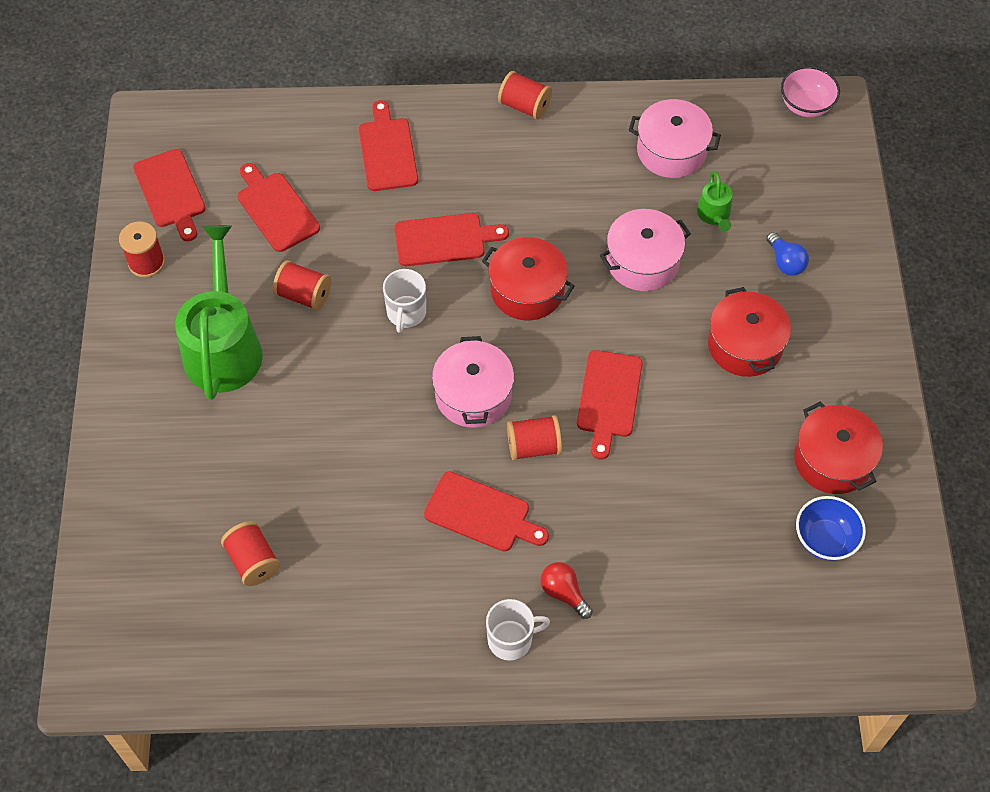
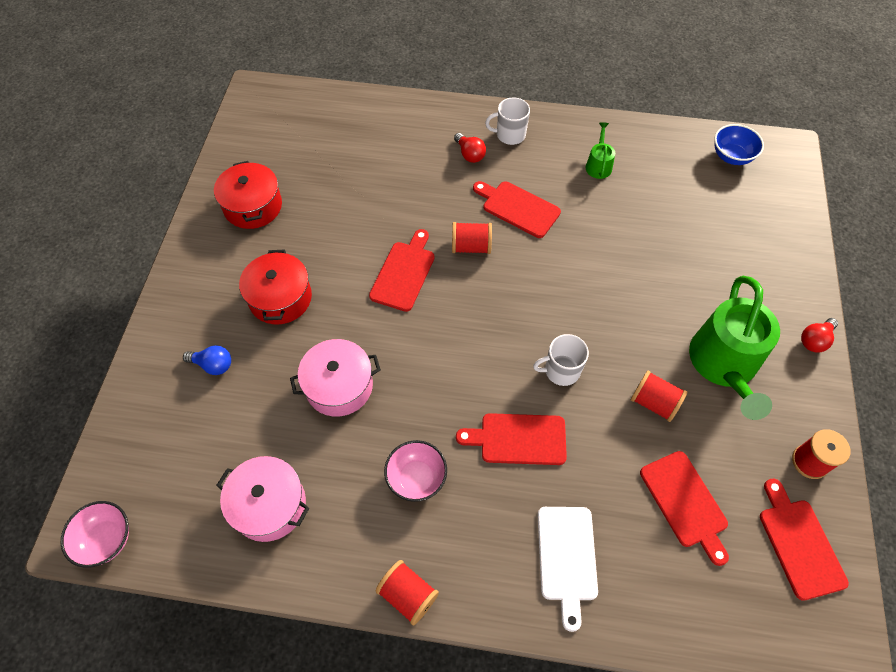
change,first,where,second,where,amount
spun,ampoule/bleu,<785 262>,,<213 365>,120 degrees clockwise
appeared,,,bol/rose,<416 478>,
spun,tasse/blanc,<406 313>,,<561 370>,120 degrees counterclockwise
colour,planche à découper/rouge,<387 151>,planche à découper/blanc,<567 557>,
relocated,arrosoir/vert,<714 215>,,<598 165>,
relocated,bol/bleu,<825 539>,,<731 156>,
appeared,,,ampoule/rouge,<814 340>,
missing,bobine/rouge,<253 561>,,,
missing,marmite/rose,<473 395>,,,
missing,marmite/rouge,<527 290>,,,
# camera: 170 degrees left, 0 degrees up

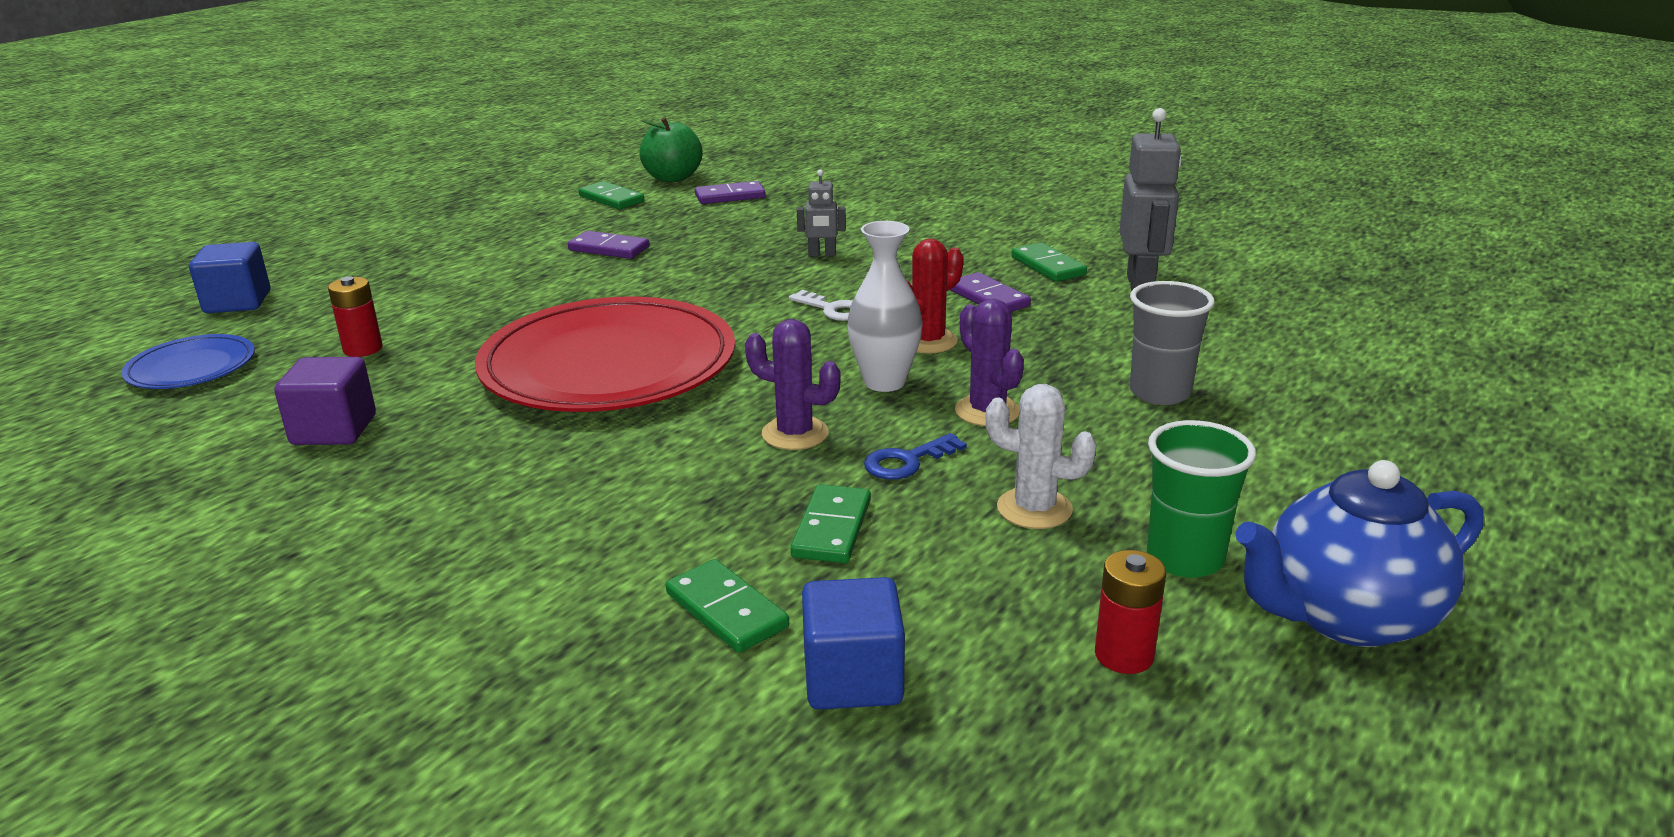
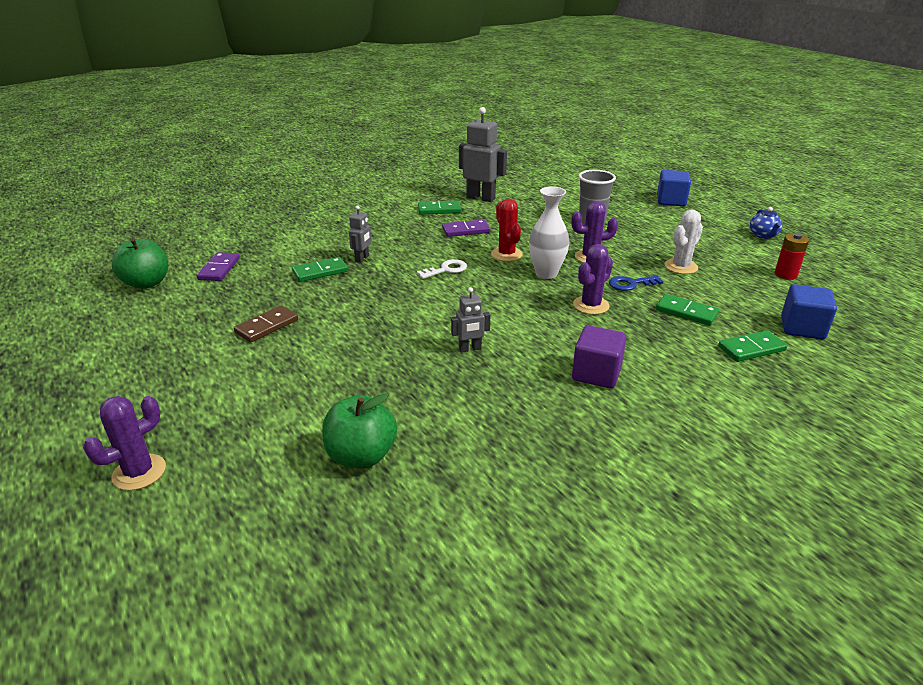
change,first,where,second,where,amount
appeared,,,cactus/violet,<139 472>,
colour,domino/violet,<609 249>,domino/marron,<267 326>,
relocated,domino/vert,<611 199>,,<320 272>,
exchanged,pile/rouge,<363 349>,pomme/vert,<361 456>,
exchanged,assiette/rouge,<609 365>,robot/gris,<470 349>,
relocated,cube/violet,<334 430>,,<596 374>,
spun,clé/bleu,<907 461>,,<630 284>,90 degrees clockwise
relocated,cube/bleu,<238 302>,,<671 201>,
size,théière/bleu,<1345 616>,,<763 235>,x0.49
missing,assiette/bleu,<191 367>,,,
missing,gobelet/vert,<1184 558>,,,
# camera: 70 degrees left, 5 degrees up

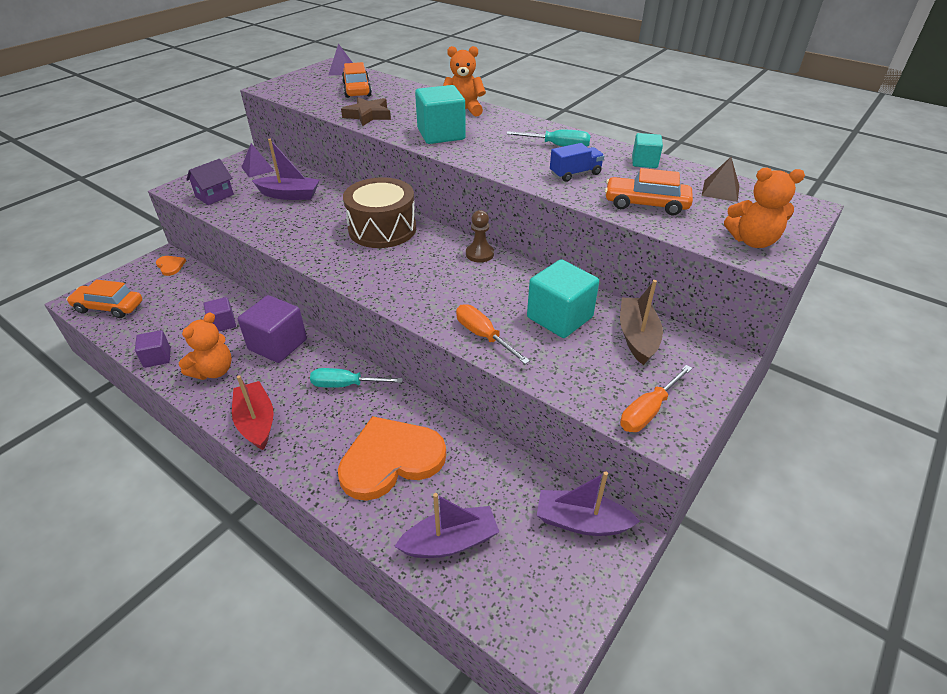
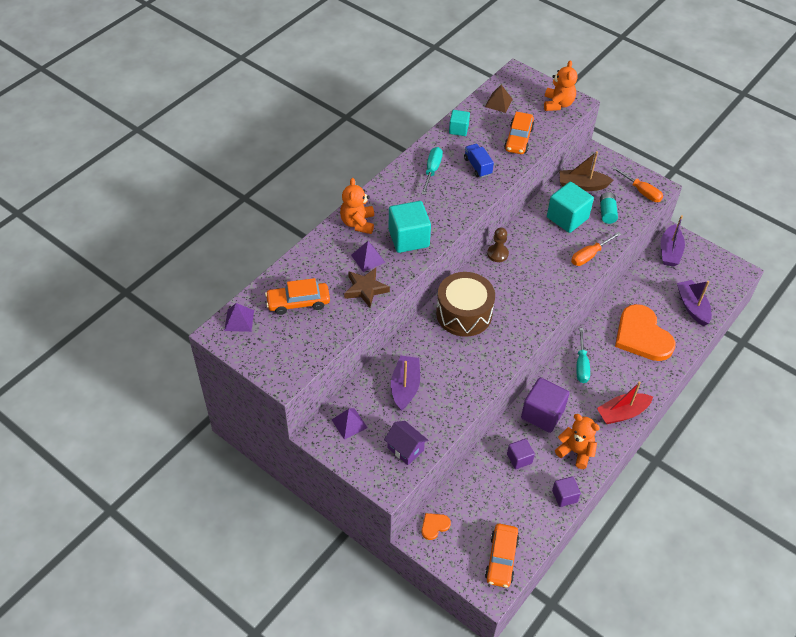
change,first,where,second,where,amount
appeared,,,pyramide/violet,<368 258>,
appeared,,,pile/turquoise,<607 213>,
# camera: 90 degrees left, 10 degrees up

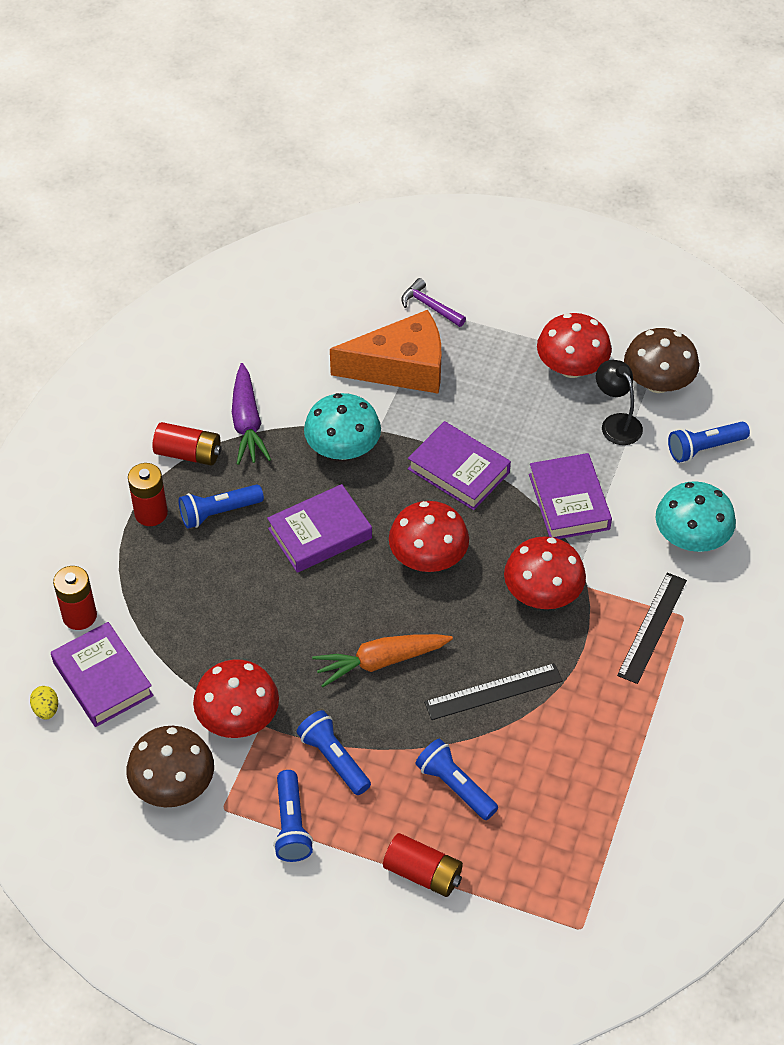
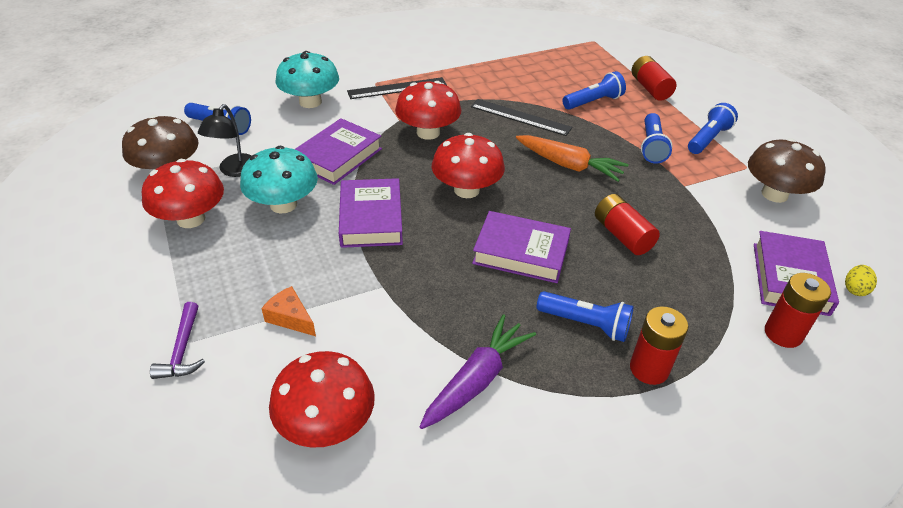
change,first,where,second,where,amount
relocated,champignon/turquoise,<343 449>,,<283 204>,
size,fromage/orange,<401 367>,,<290 318>,x0.43
relocated,champignon/rouge,<238 718>,,<326 424>,
spun,lampe de poche/bleu,<455 786>,,<593 102>,120 degrees counterclockwise
relocated,pile/rouge,<188 453>,,<622 235>,
# camera: 135 degrees left, 10 degrees down

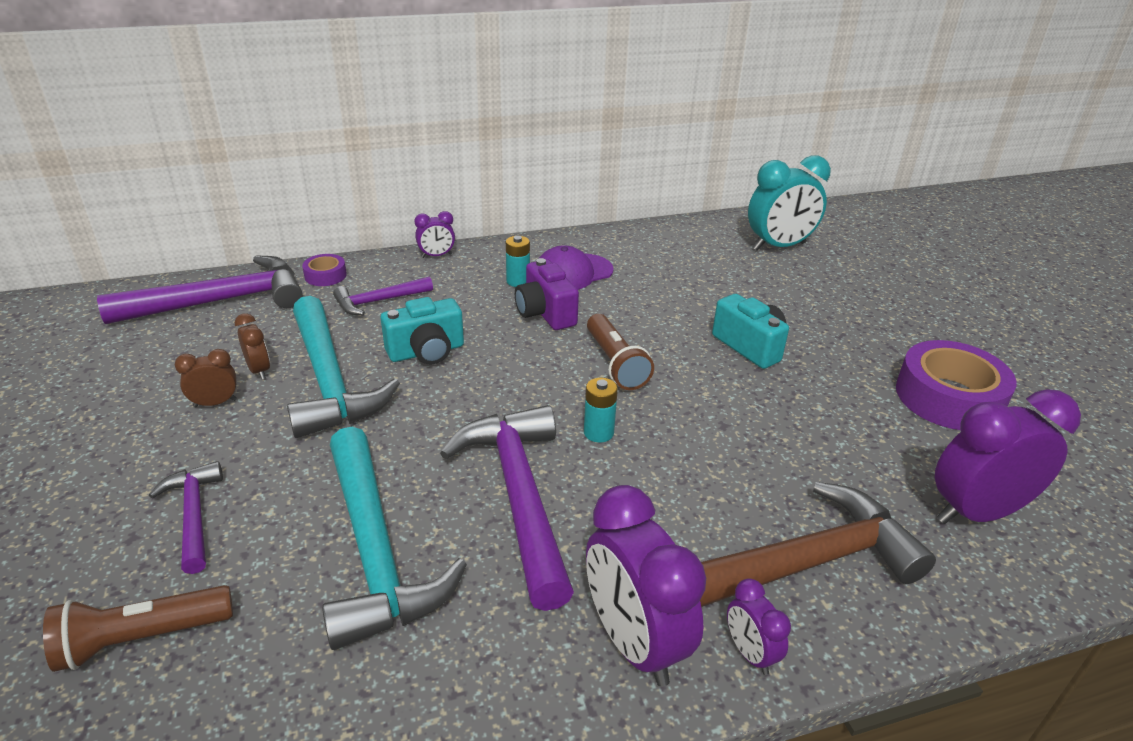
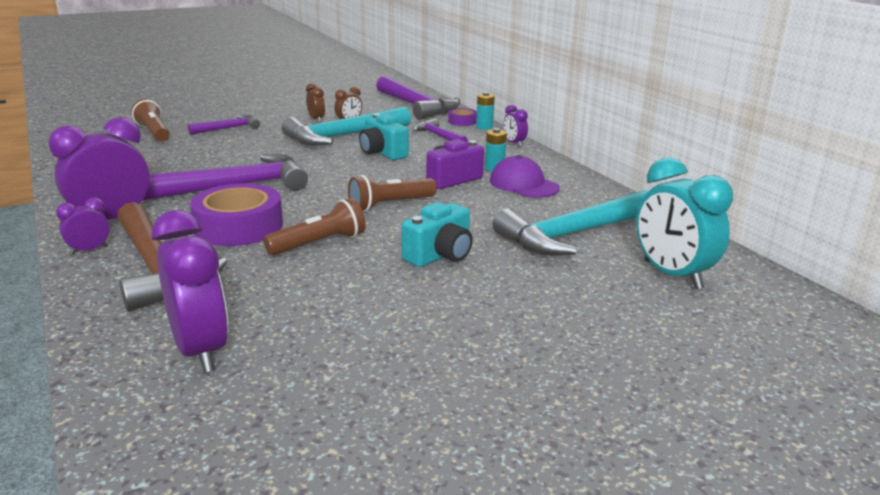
change,first,where,second,where,amount
relocated,ruban adhésif/violet,<948 397>,,<238 226>,
appeared,,,lampe de poche/marron,<319 243>,
relocated,pile/turquoise,<598 433>,,<484 127>,
relocated,marteau/turquoise,<376 551>,,<572 234>,
# camera: 80 degrees right, 10 degrees down

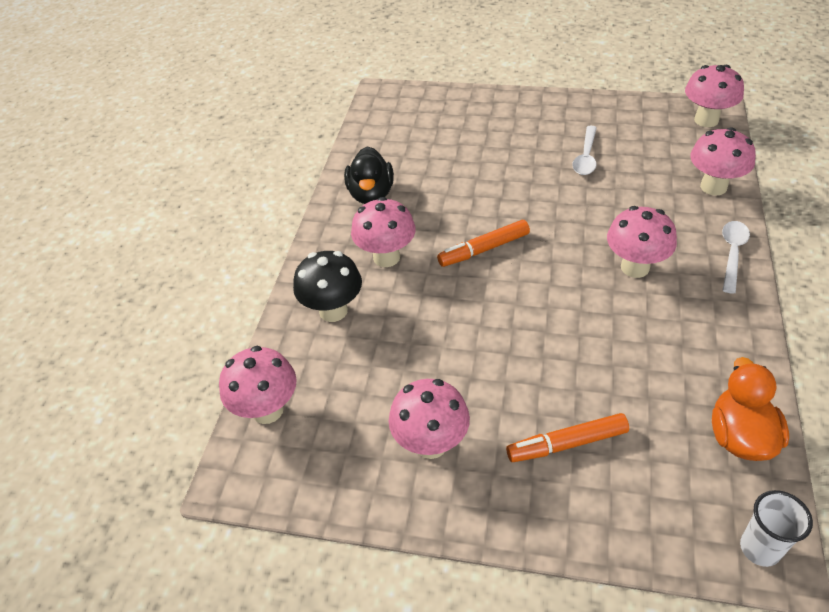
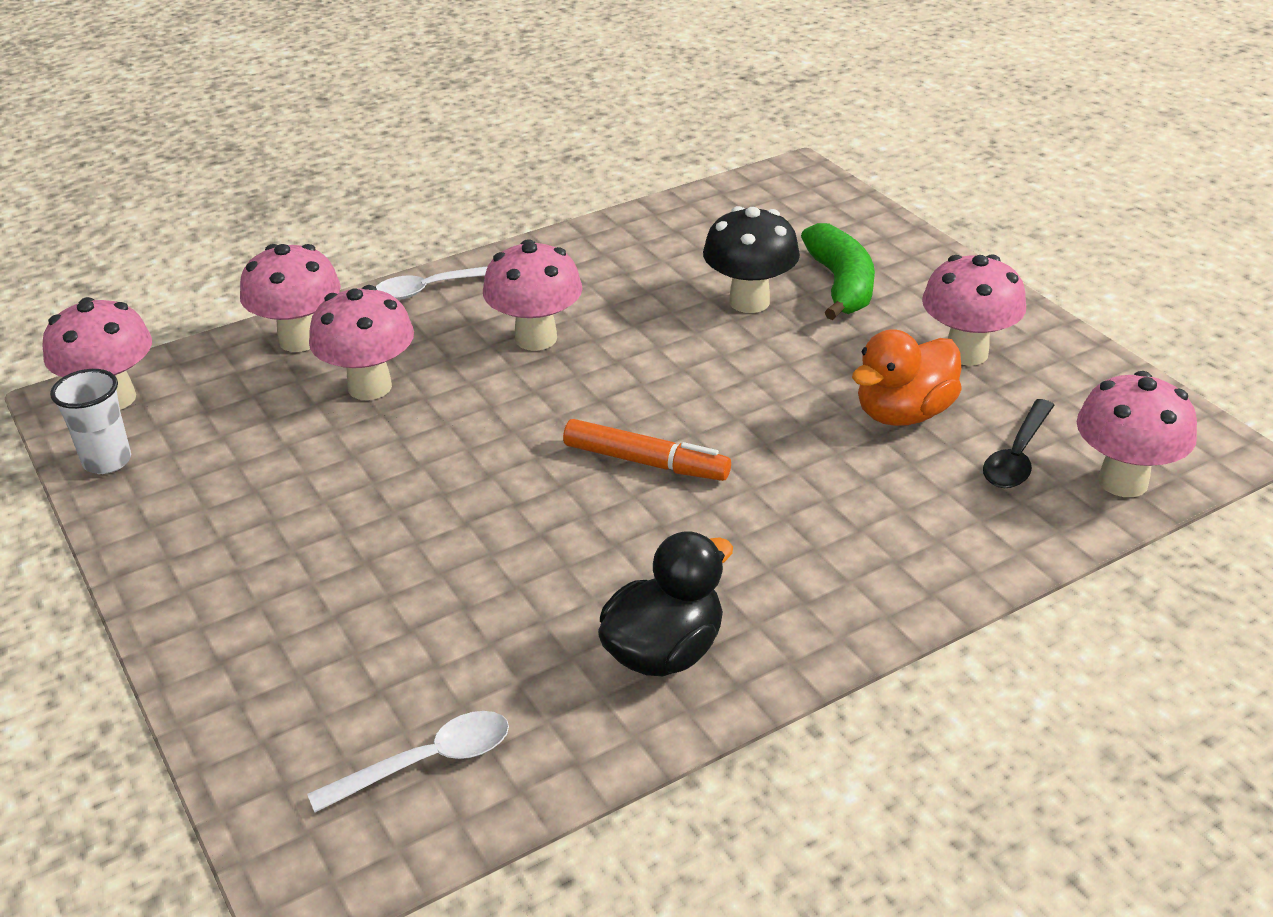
change,first,where,second,where,amount
relocated,gobelet/blanc,<760 548>,,<107 461>,
relocated,cuillère/blanc,<586 157>,,<427 762>,
relocated,champignon/rose,<386 257>,,<370 387>,
relocated,champignon/noir,<333 311>,,<749 301>,
exchanged,feutre/orange,<566 443>,banane/vert,<841 285>,
relocated,canard/orange,<740 436>,,<903 413>,
appeared,,,cuillère/noir,<1017 456>,
# camera: 135 degrees left, 10 degrees down

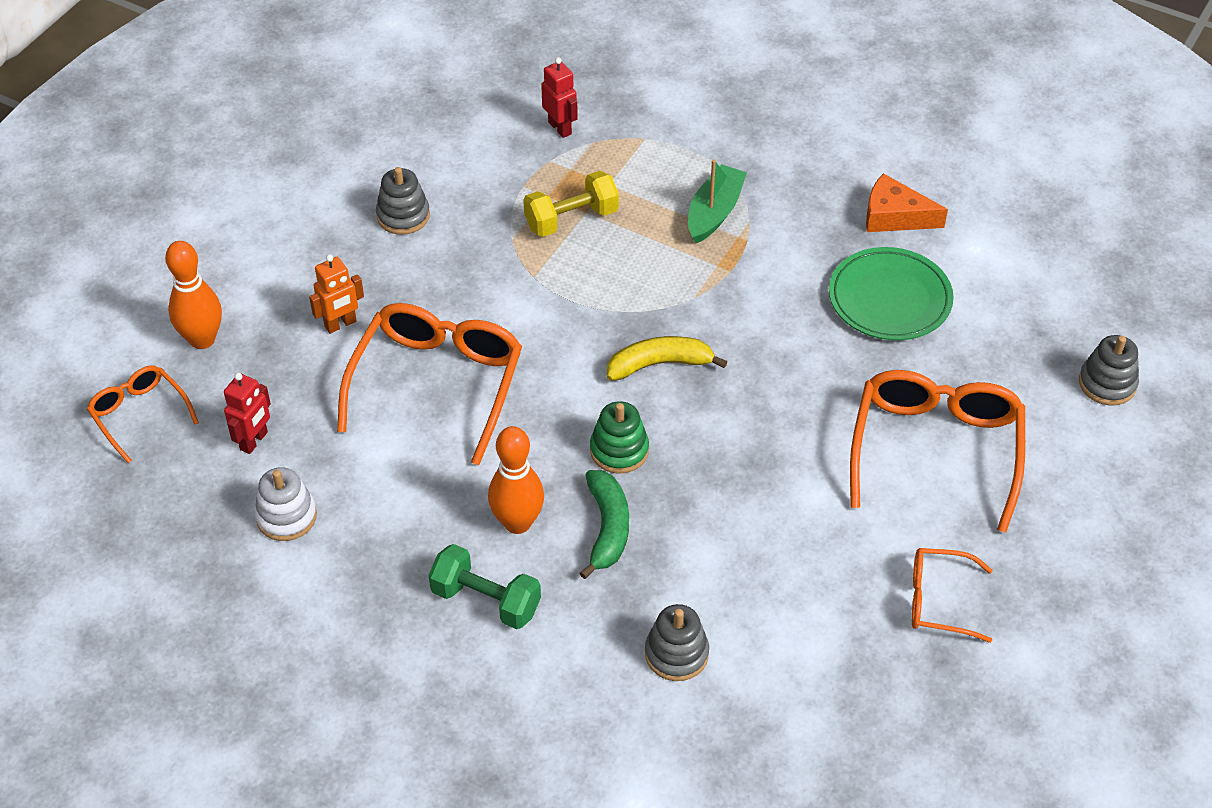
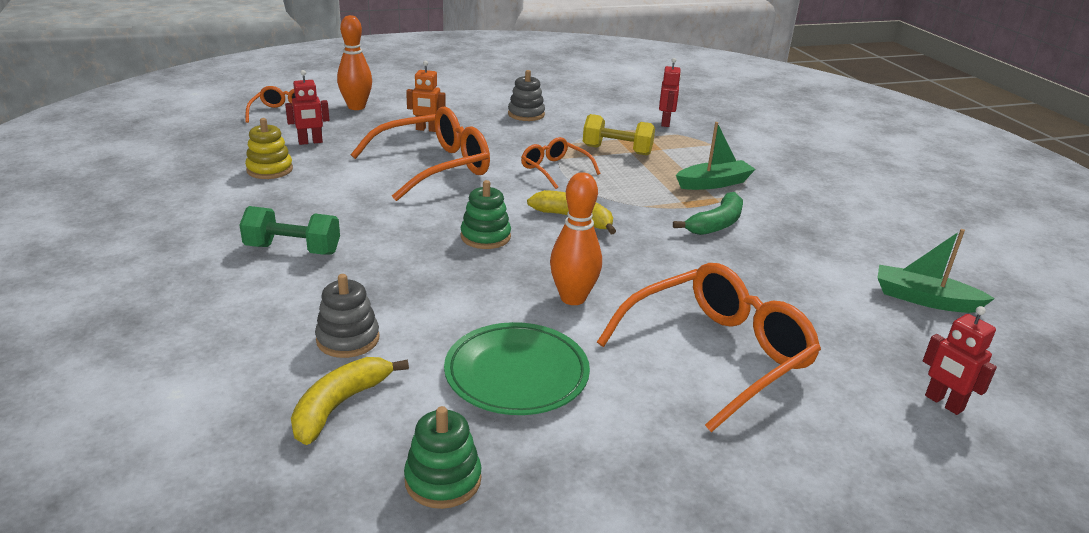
change,first,where,second,where,amount
spun,haltère/vert,<486 600>,,<293 250>,60 degrees counterclockwise
colour,jouet à empiler/blanc,<286 516>,jouet à empiler/jaune,<270 170>,
appeared,,,banane/jaune,<340 405>,
appeared,,,jouet à empiler/vert,<443 480>,
relocated,assiette/vert,<889 299>,,<516 374>,
relocated,lunettes/orange,<938 601>,,<554 170>,
relocated,quille/orange,<517 523>,,<573 298>,
relocated,banane/vert,<607 528>,,<716 224>,
appeared,,,bateau/vert,<924 299>,
exchanged,jouet à empiler/gris,<1107 383>,robot/rouge,<943 403>,
missing,fromage/orange,<894 216>,,,
# camera: 40 degrees right, 20 degrees down

